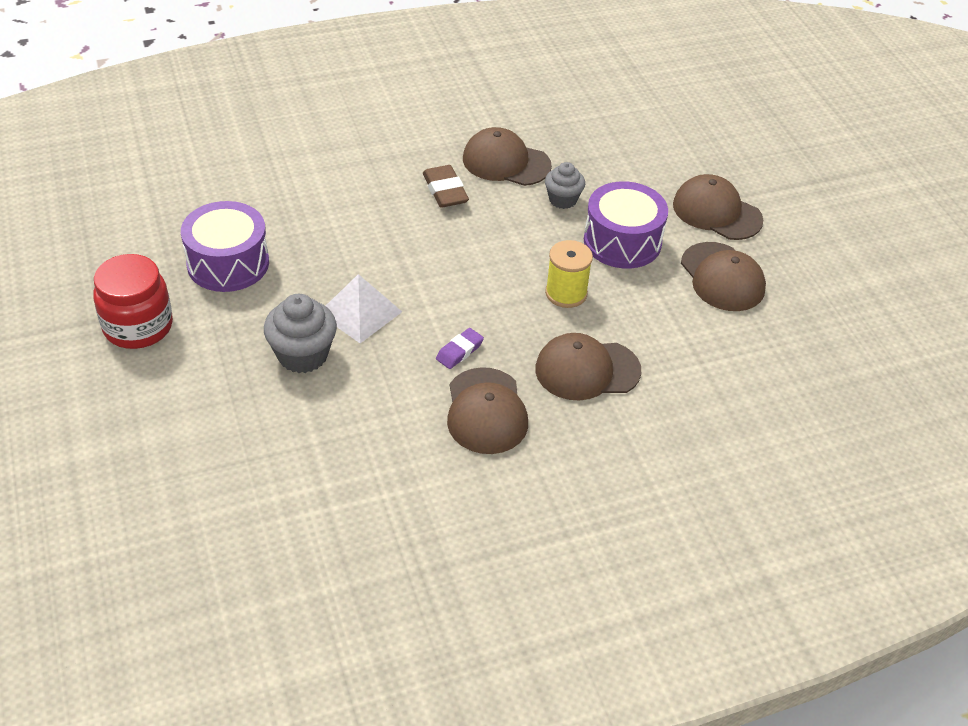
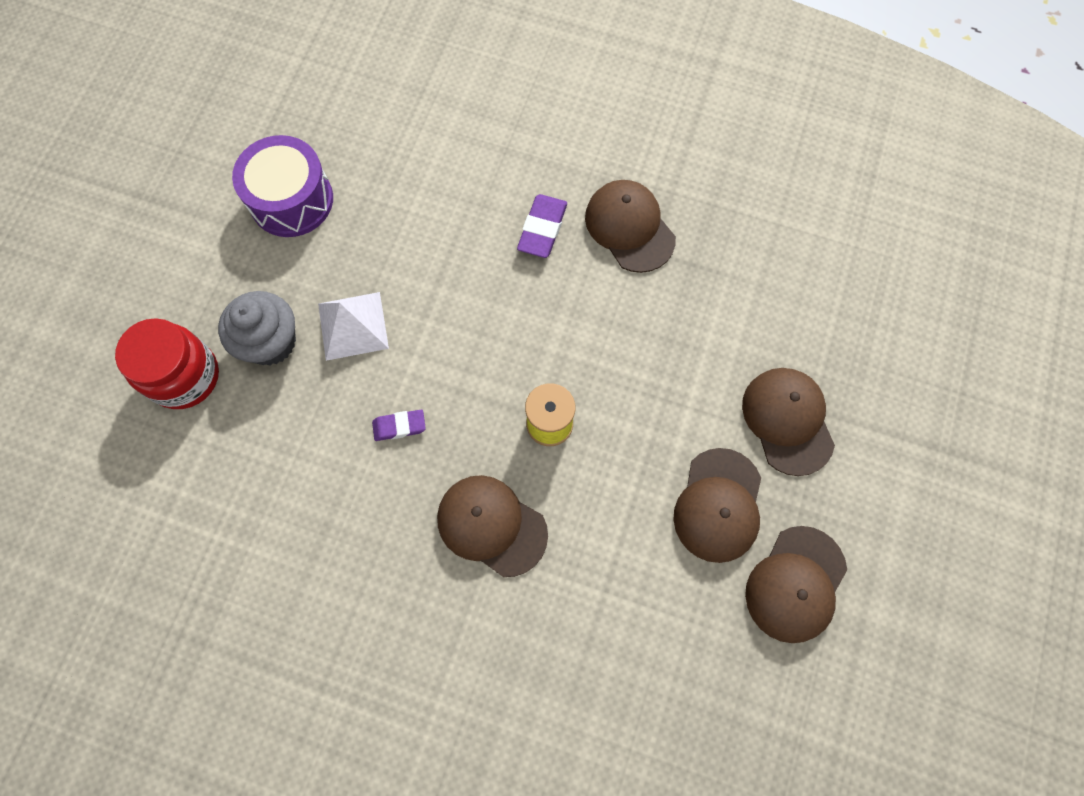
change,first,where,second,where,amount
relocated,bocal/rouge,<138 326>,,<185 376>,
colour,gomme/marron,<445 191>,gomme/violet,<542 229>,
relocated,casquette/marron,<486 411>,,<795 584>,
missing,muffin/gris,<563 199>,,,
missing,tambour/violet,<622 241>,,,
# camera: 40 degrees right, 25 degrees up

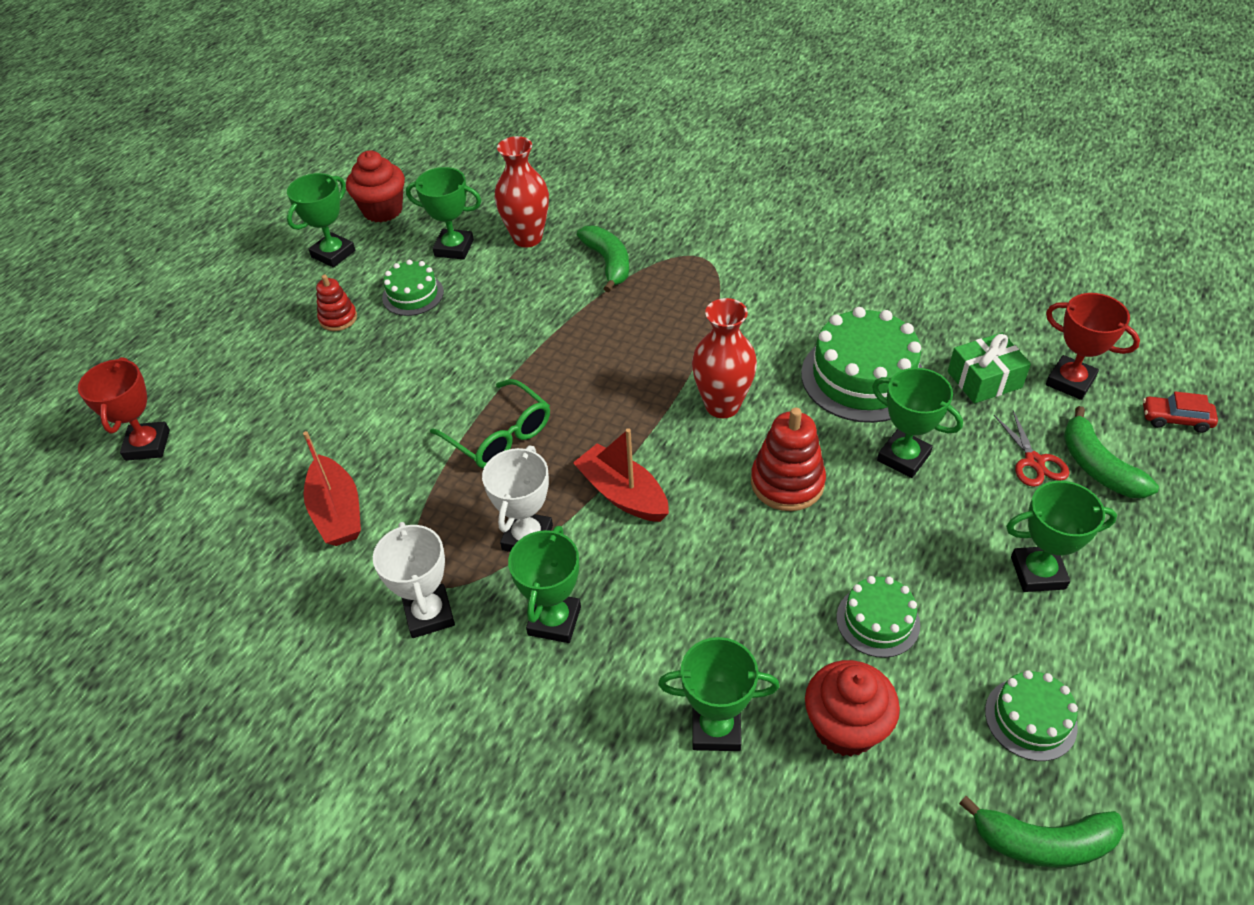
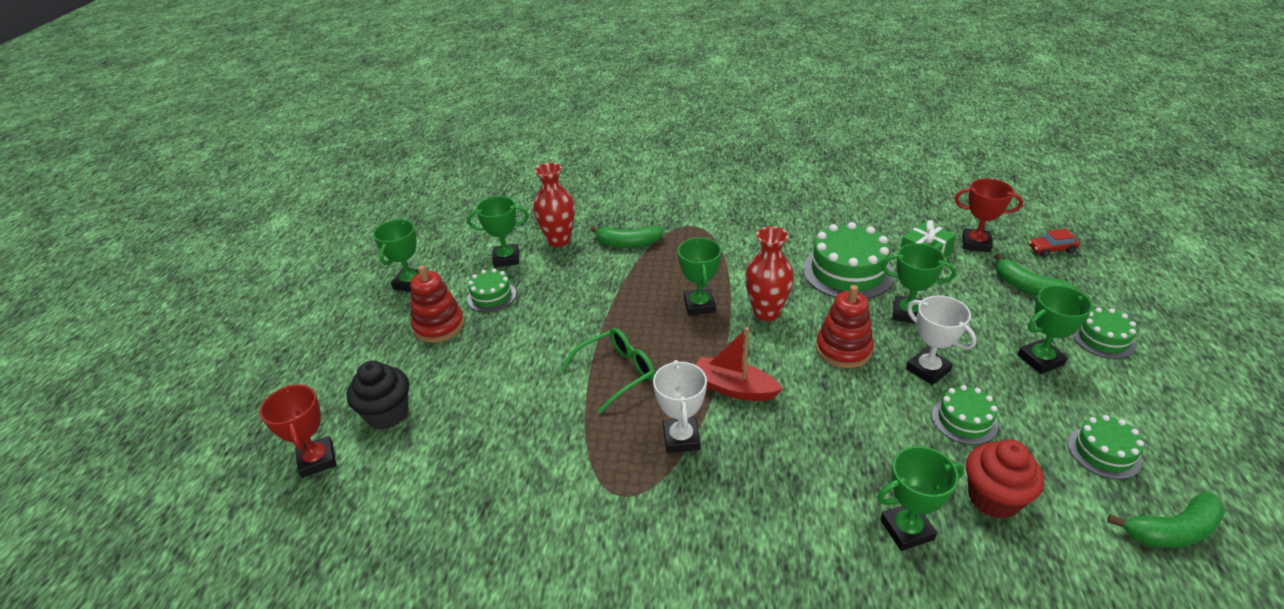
change,first,where,second,where,amount
appeared,,,muffin/noir,<387 414>,
size,jouet à empiler/rouge,<338 318>,,<439 326>,x1.64
spun,lunettes/vert,<499 435>,,<615 373>,60 degrees counterclockwise
spun,banane/vert,<608 263>,,<628 243>,135 degrees clockwise
relocated,trophée/vert,<554 621>,,<699 305>,
relocated,trophée/blanc,<429 614>,,<928 370>,
appeared,,,gâteau/vert,<1103 339>,
missing,bateau/rouge,<337 512>,,,
missing,muffin/rouge,<382 210>,,,
missing,ciseaux/rouge,<1034 461>,,,
# camera: 20 degrees left, 10 degrees down

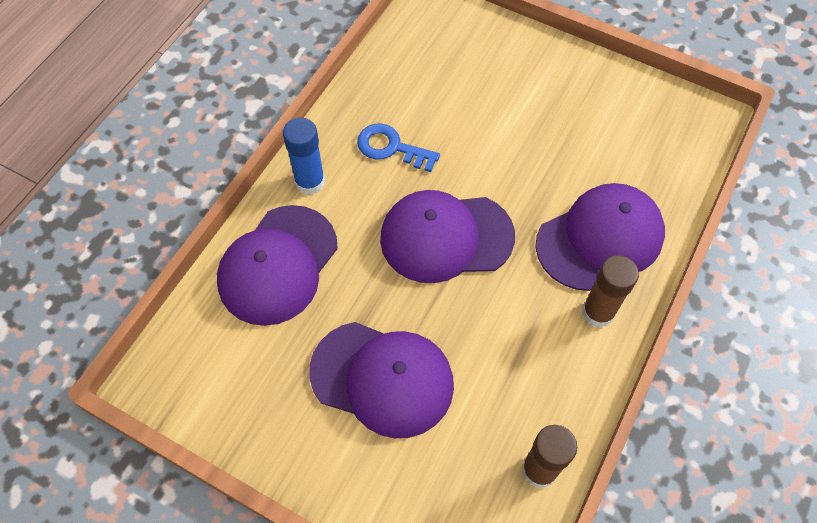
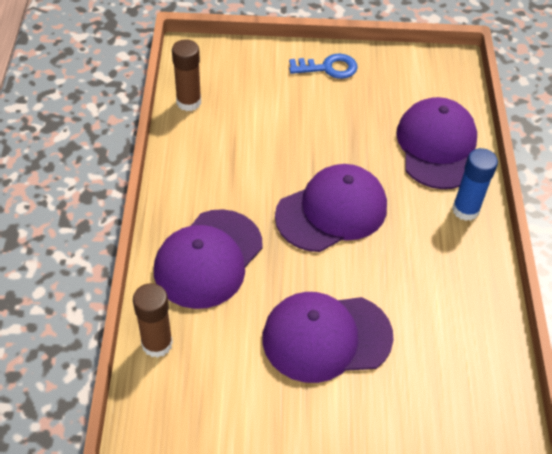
change,first,where,second,where,amount
relocated,bâton de colle/marron,<598 312>,,<157 344>,
relocated,casquette/violet,<382 378>,,<326 337>,
relocated,clé/bleu,<391 147>,,<328 68>,
# camera: 150 degrees right, 10 degrees down

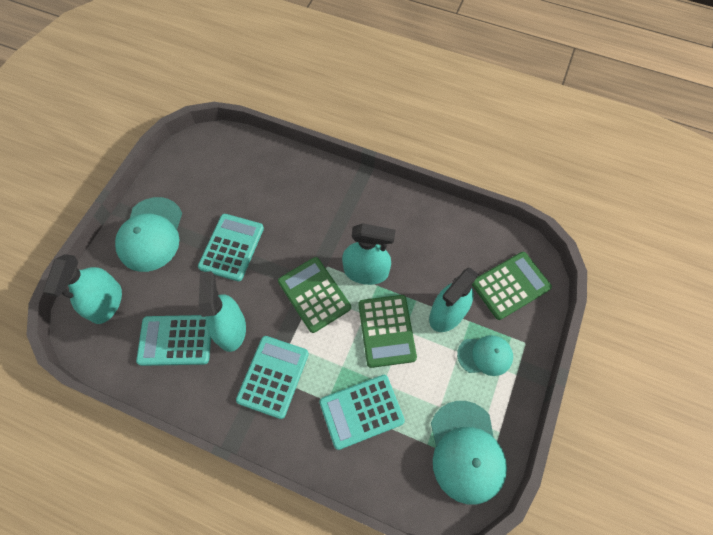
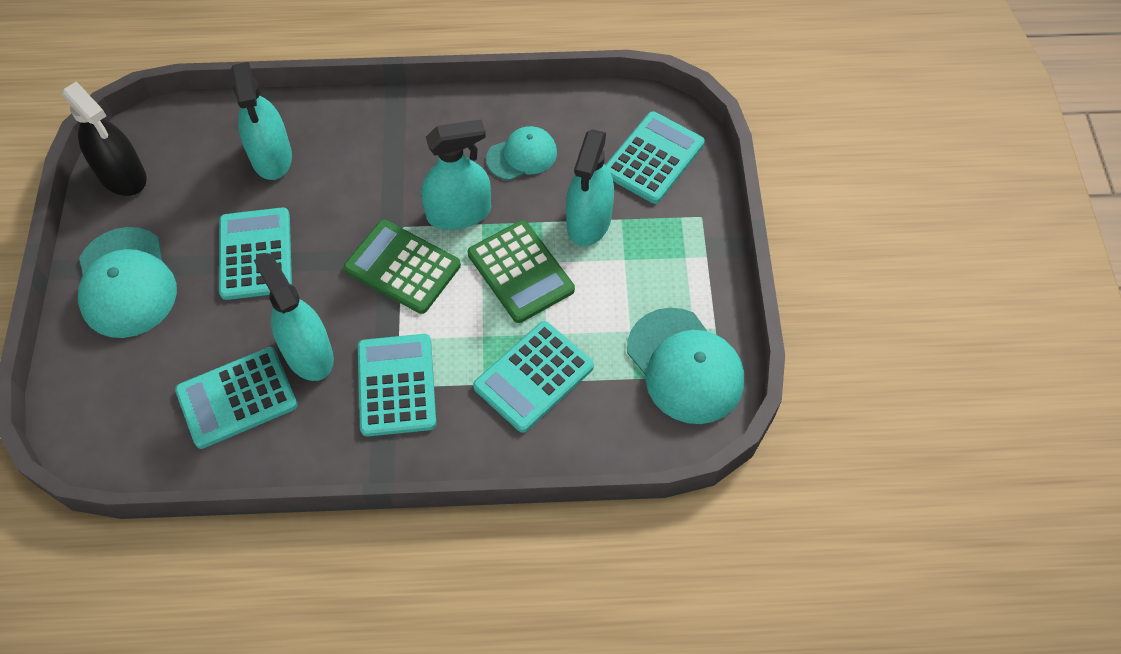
change,first,where,second,where,amount
appeared,,,vaporisateur/noir,<122 175>,
relocated,vaporisateur/turquoise,<106 302>,,<271 156>,
relocated,casquette/turquoise,<485 355>,,<522 155>,
colour,calculatrice/vert,<510 285>,calculatrice/turquoise,<653 158>,
# camera: 25 degrees left, 5 degrees down

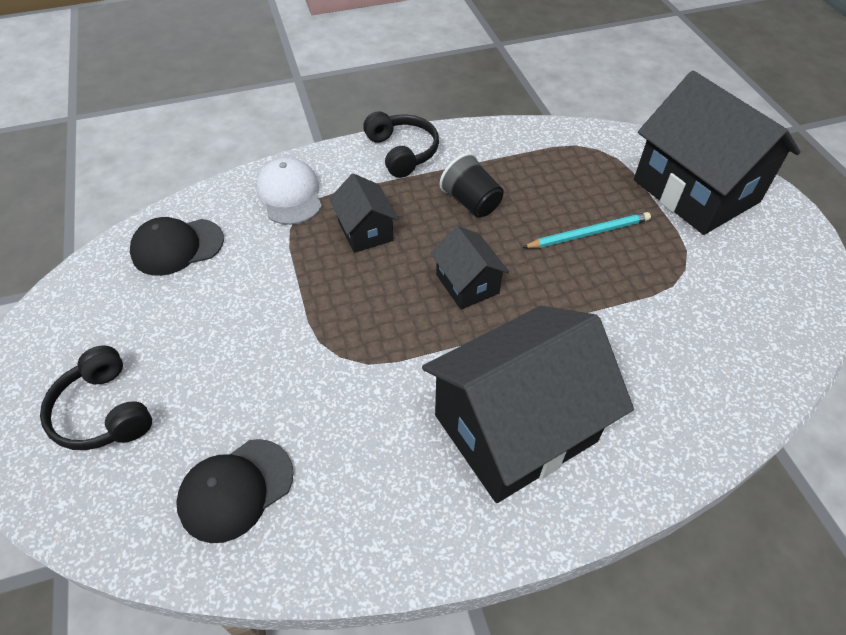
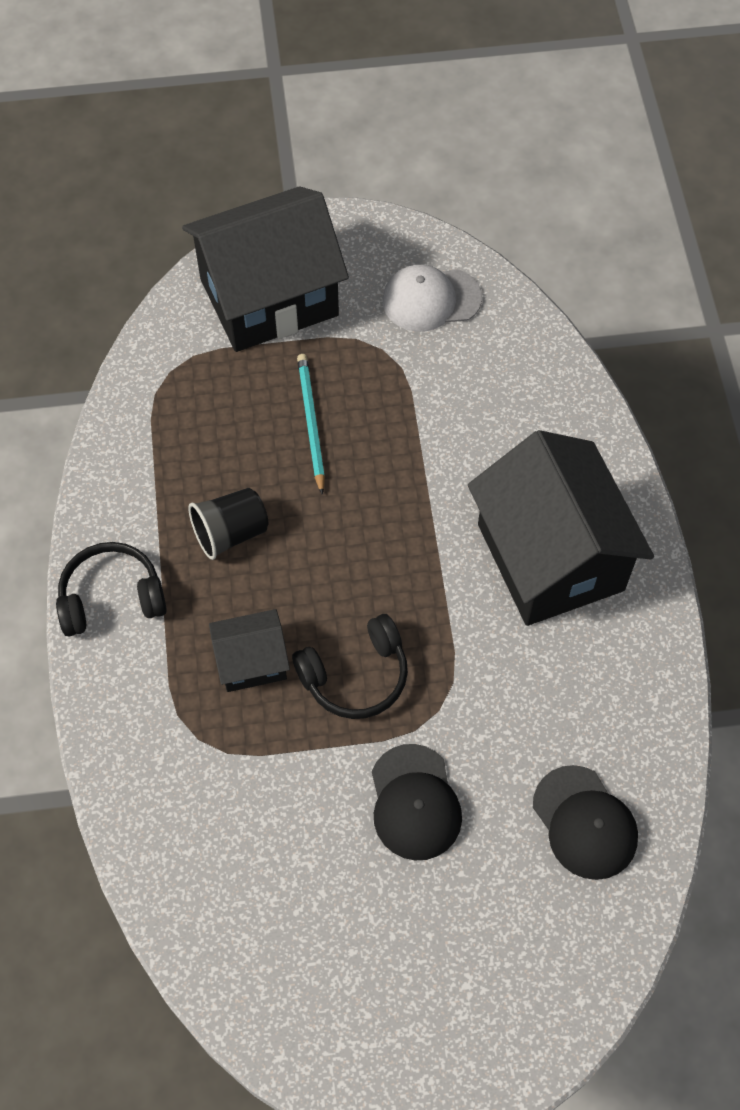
change,first,where,second,where,amount
relocated,casque audio/noir,<103 412>,,<356 676>,
relocated,casquette/noir,<177 247>,,<414 802>,
relocated,casquette/blanc,<290 195>,,<431 299>,
missing,maison/noir,<467 284>,,,
# camera: 80 degrees left, 10 degrees up

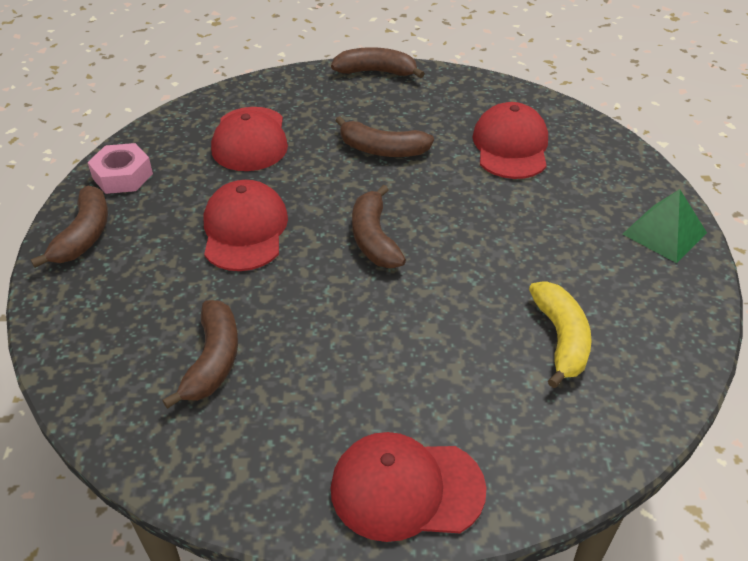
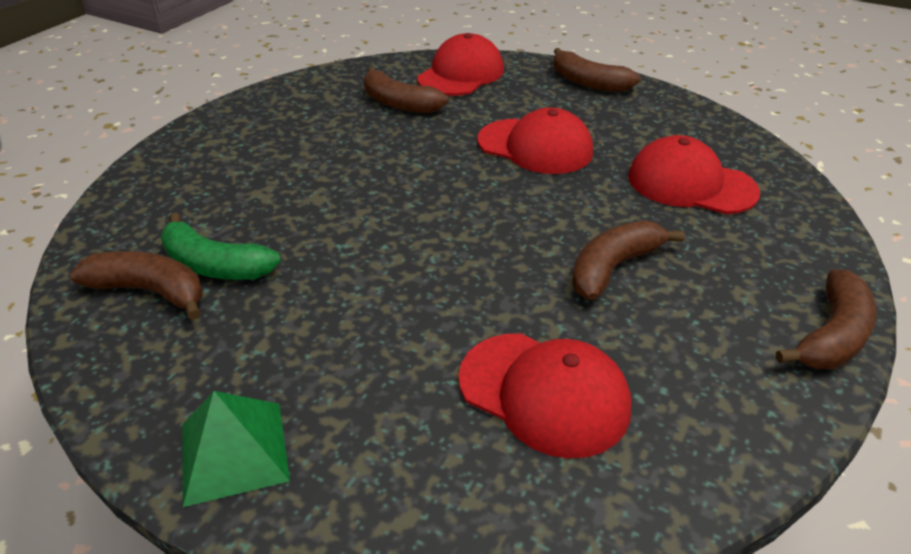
change,first,where,second,where,amount
relocated,banane/marron,<374 238>,,<150 291>,
colour,banane/jaune,<561 338>,banane/vert,<215 265>,
relocated,casquette/rouge,<406 489>,,<461 74>,
missing,écrou/rose,<122 176>,,,
# camera: 120 degrees right, 5 degrees down

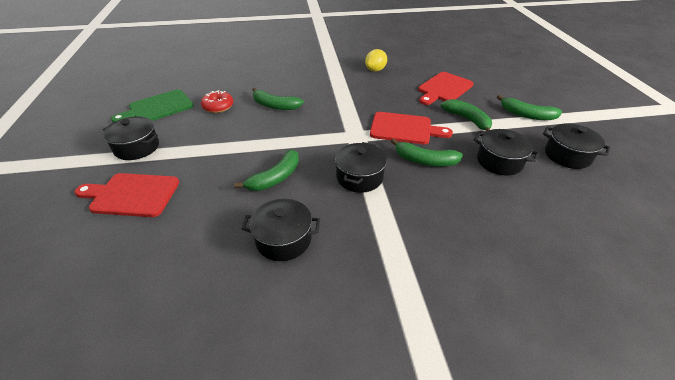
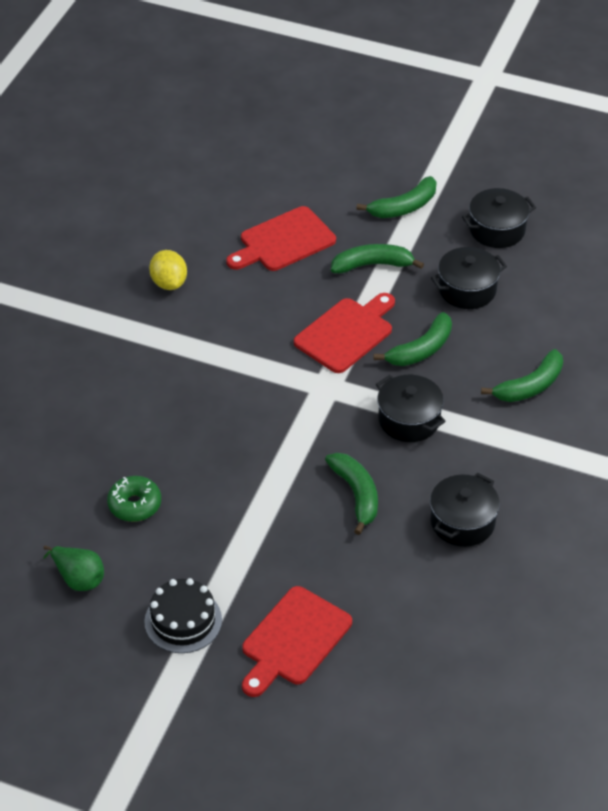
change,first,where,second,where,amount
exchanged,planche à découper/vert,<158 108>,poire/vert,<78 578>,
colour,beignet/rouge,<218 107>,beignet/vert,<134 505>,
exchanged,marmite/noir,<137 147>,gâteau/noir,<183 621>,
spun,planche à découper/rouge,<444 88>,,<283 241>,75 degrees clockwise
relocated,banane/vert,<275 106>,,<530 386>,
# camera: 60 degrees left, 5 degrees up

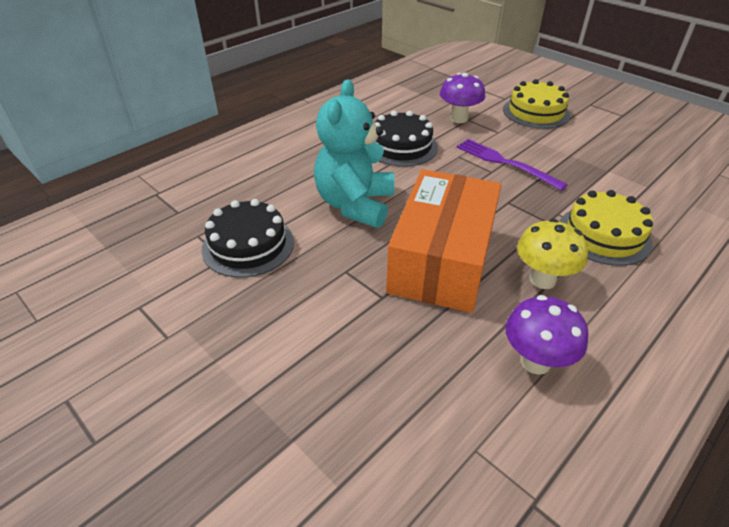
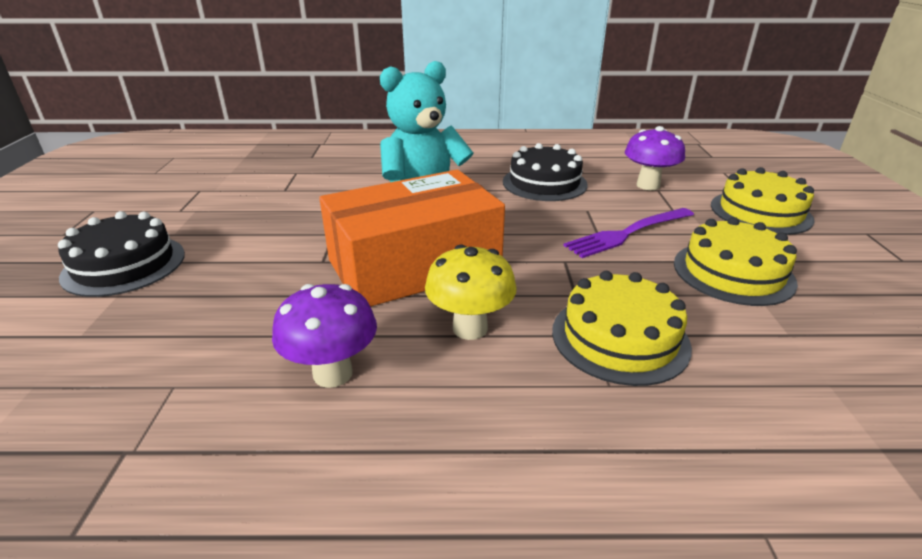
change,first,where,second,where,amount
relocated,gâteau/noir,<248 245>,,<124 265>,
spun,fourchette/violet,<505 163>,,<627 233>,120 degrees counterclockwise
appeared,,,gâteau/jaune,<733 272>,
# camera: 45 degrees right, 10 degrees down

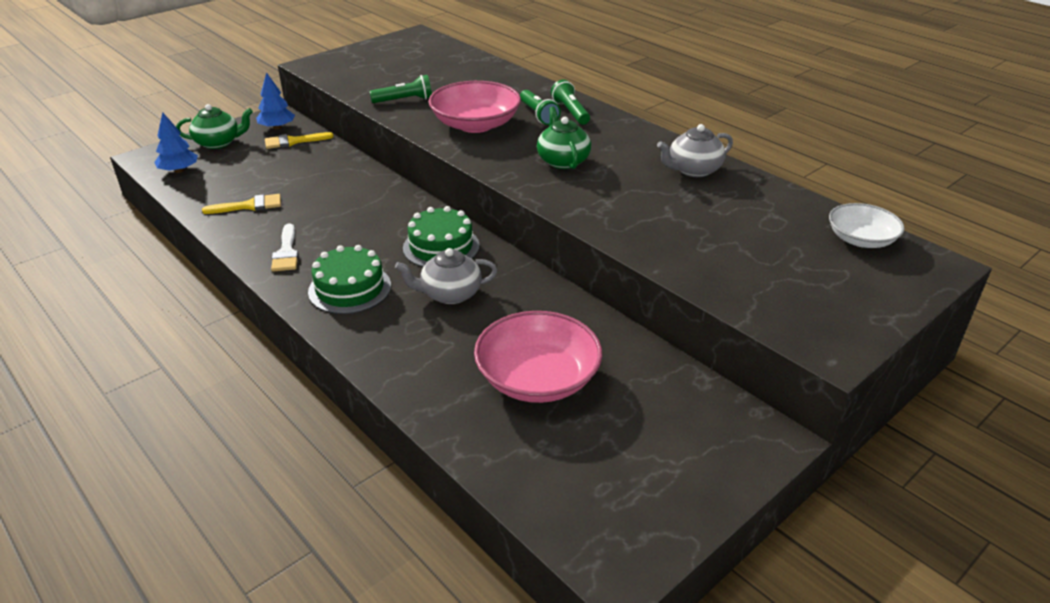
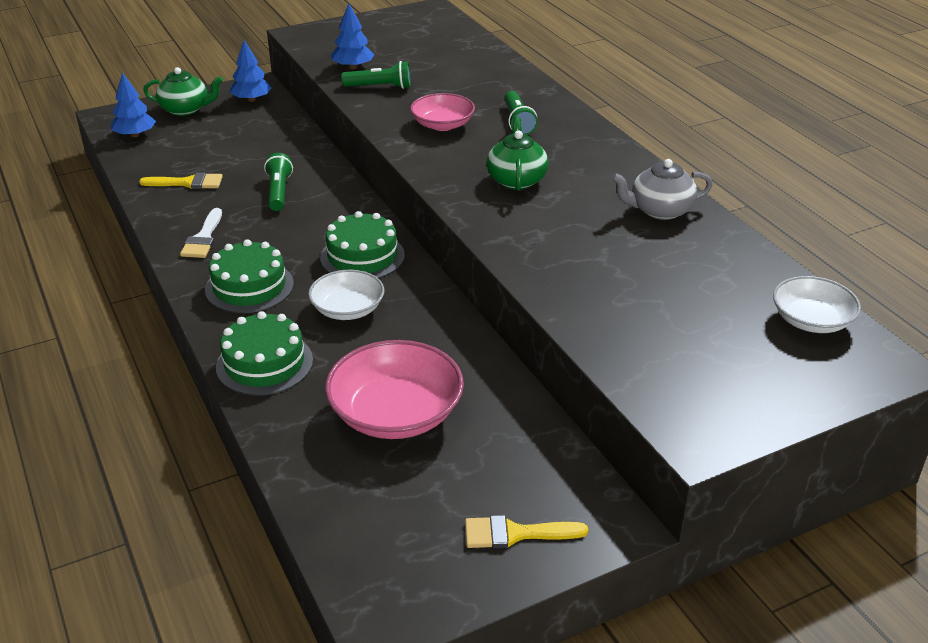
change,first,where,second,where,amount
appeared,,,gâteau/vert,<264 363>,
relocated,lampe de poche/vert,<570 112>,,<279 192>,
exchanged,théière/gris,<450 294>,bol/blanc,<348 309>,
appeared,,,arbre/bleu,<353 67>,
size,bol/rose,<475 124>,,<442 125>,x0.62
relocated,pinceau/jaune,<293 141>,,<515 533>,
# camera: 15 degrees right, 0 degrees up

